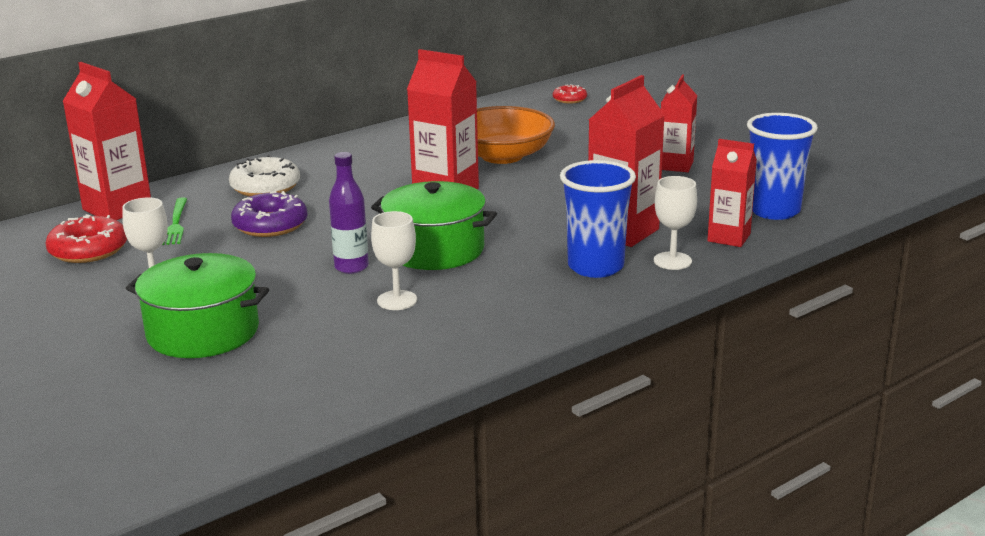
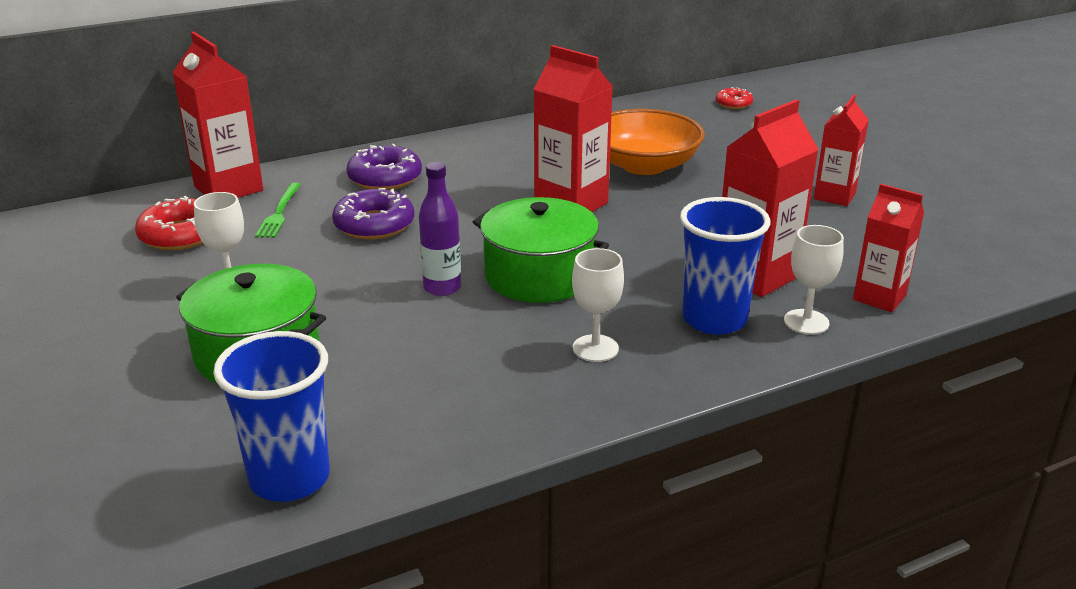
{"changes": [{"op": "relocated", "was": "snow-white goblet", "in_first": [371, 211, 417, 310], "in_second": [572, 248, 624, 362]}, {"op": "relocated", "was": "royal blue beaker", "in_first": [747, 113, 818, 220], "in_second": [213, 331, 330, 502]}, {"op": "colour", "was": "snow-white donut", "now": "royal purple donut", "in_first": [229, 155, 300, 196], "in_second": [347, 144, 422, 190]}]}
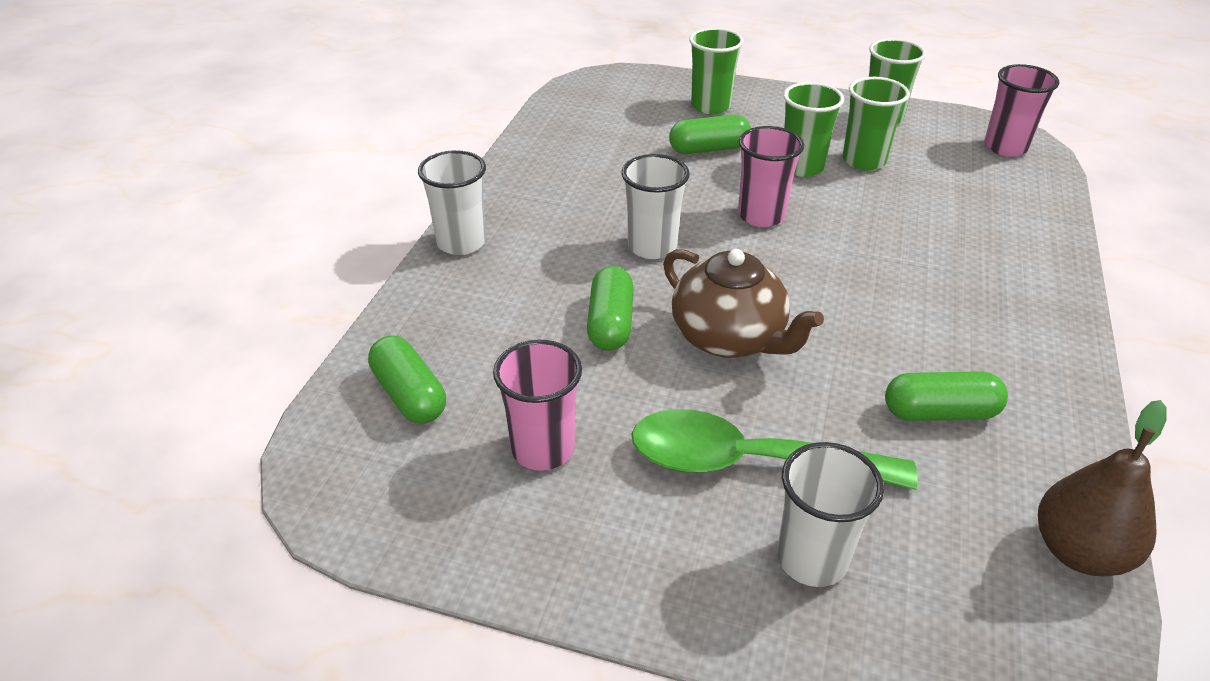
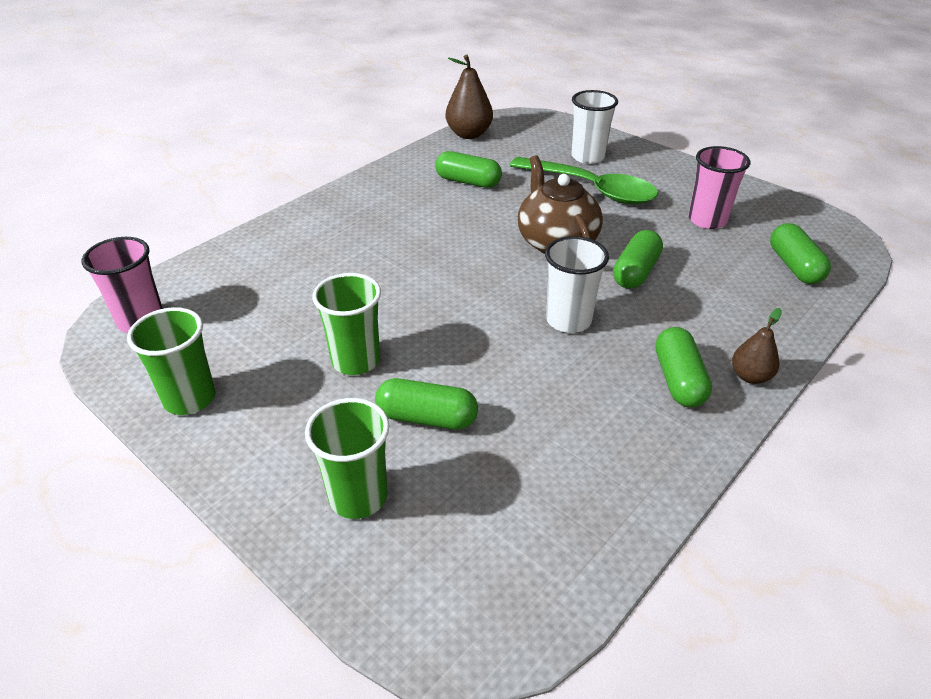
{"changes": [{"op": "missing", "was": "rose-pink beaker", "in_first": [738, 126, 804, 227]}, {"op": "missing", "was": "green beaker", "in_first": [843, 77, 910, 171]}, {"op": "appeared", "now": "green pill shape", "in_second": [655, 327, 712, 407]}, {"op": "exchanged", "was": "snow-white beaker", "now": "dark brown pear", "in_first": [418, 150, 486, 255], "in_second": [732, 308, 782, 384]}]}
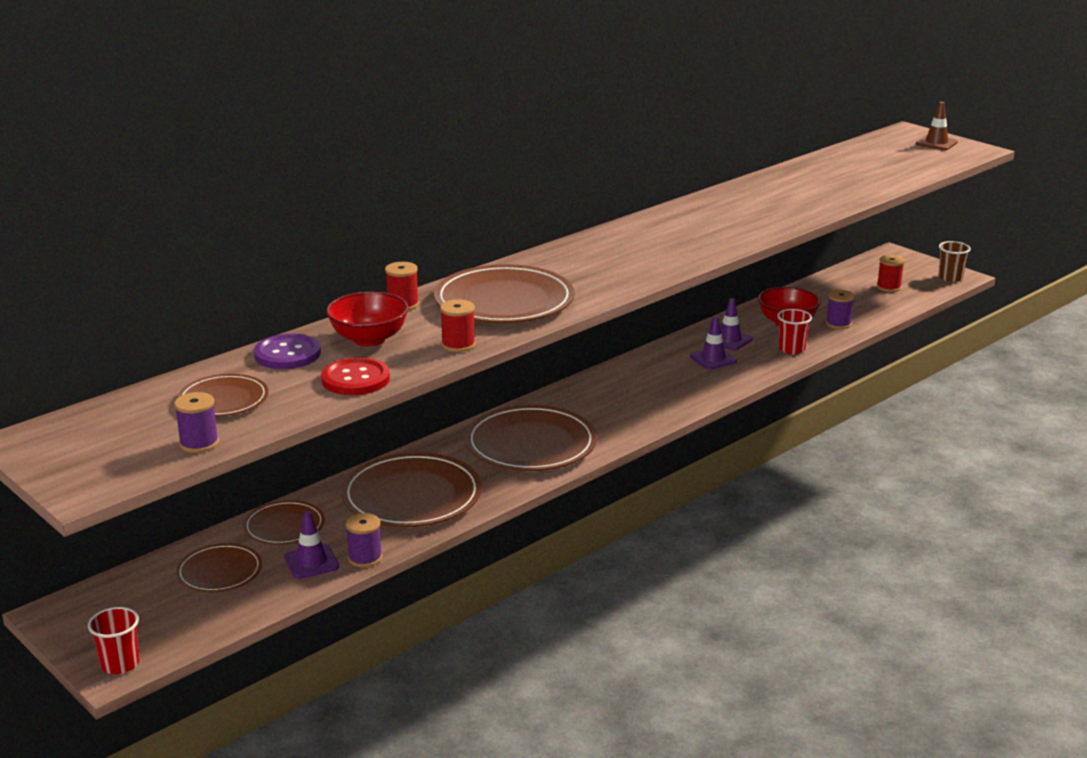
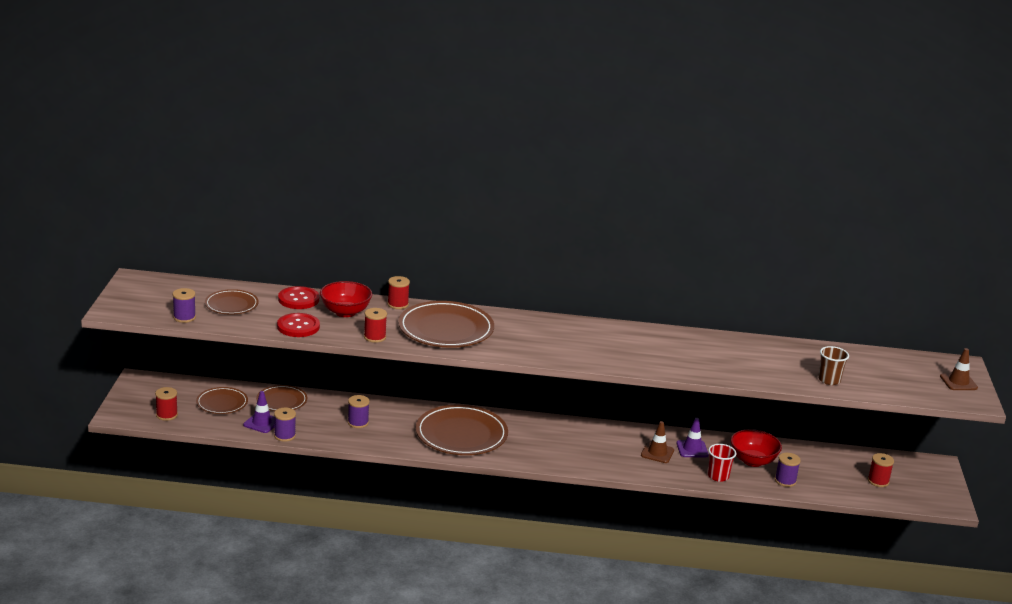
{"changes": [{"op": "missing", "was": "crimson beaker", "in_first": [88, 607, 140, 674]}, {"op": "appeared", "now": "crimson spool", "in_second": [155, 387, 178, 421]}, {"op": "relocated", "was": "dark brown beaker", "in_first": [938, 241, 971, 282], "in_second": [818, 346, 849, 385]}, {"op": "exchanged", "was": "dark brown plate", "now": "royal purple spool", "in_first": [341, 452, 482, 527], "in_second": [348, 395, 370, 428]}, {"op": "colour", "was": "royal purple shirt button", "now": "crimson shirt button", "in_first": [254, 334, 321, 369], "in_second": [278, 286, 319, 309]}, {"op": "colour", "was": "royal purple road cone", "now": "dark brown road cone", "in_first": [690, 316, 737, 370], "in_second": [641, 421, 674, 463]}]}
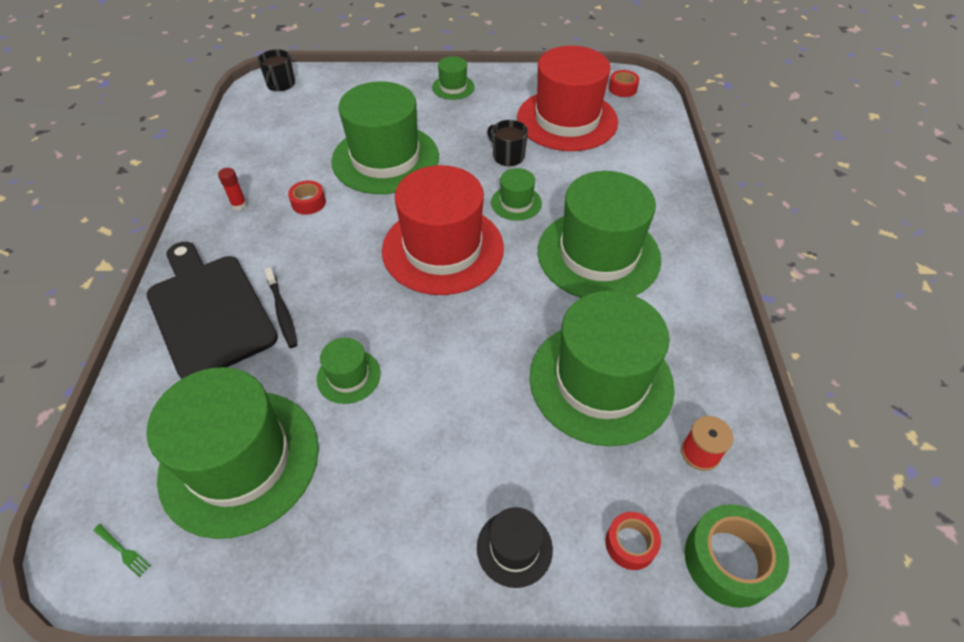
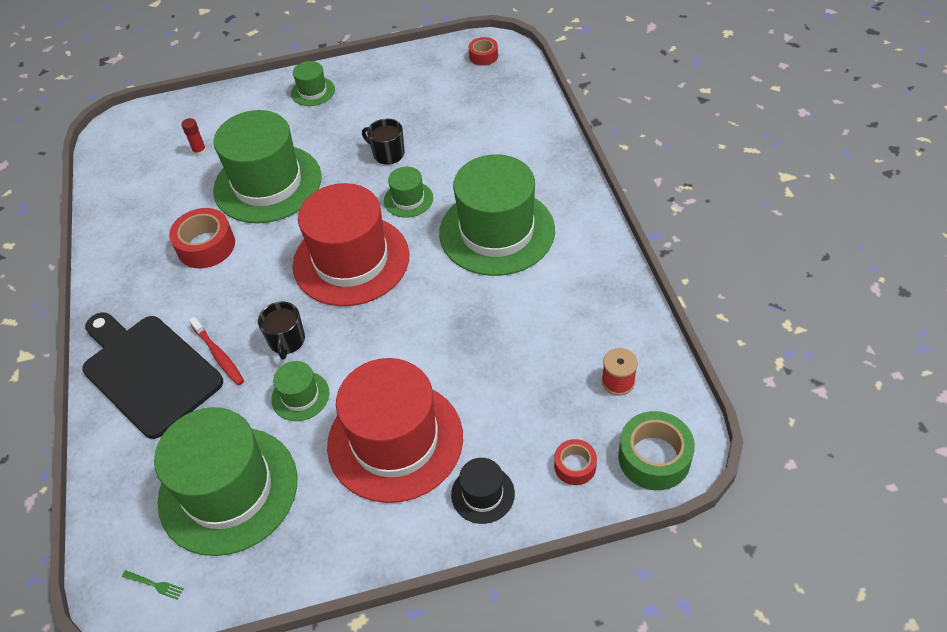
{"changes": [{"op": "missing", "was": "green tall hat", "in_first": [530, 291, 675, 446]}, {"op": "relocated", "was": "crimson glue stick", "in_first": [218, 168, 247, 210], "in_second": [181, 118, 207, 156]}, {"op": "relocated", "was": "jet-black mug", "in_first": [258, 49, 295, 91], "in_second": [258, 302, 305, 360]}, {"op": "relocated", "was": "crimson tall hat", "in_first": [517, 46, 618, 151], "in_second": [327, 358, 463, 503]}, {"op": "colour", "was": "jet-black dental brush", "now": "crimson dental brush", "in_first": [264, 267, 298, 348], "in_second": [189, 317, 244, 385]}, {"op": "size", "was": "crimson sticky tape", "in_first": [288, 180, 326, 215], "in_second": [169, 208, 235, 268], "ratio": 1.71}]}
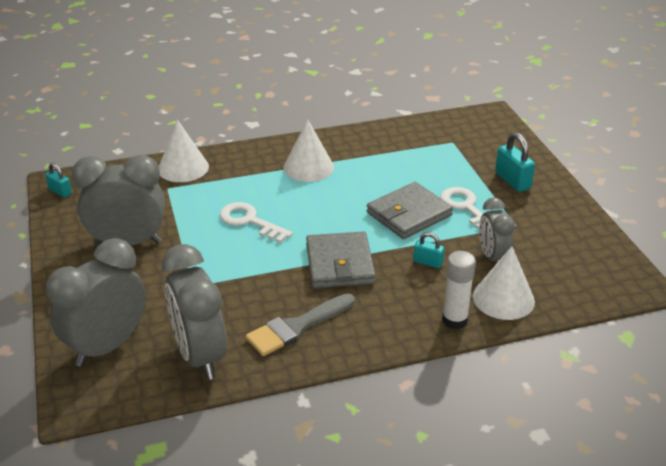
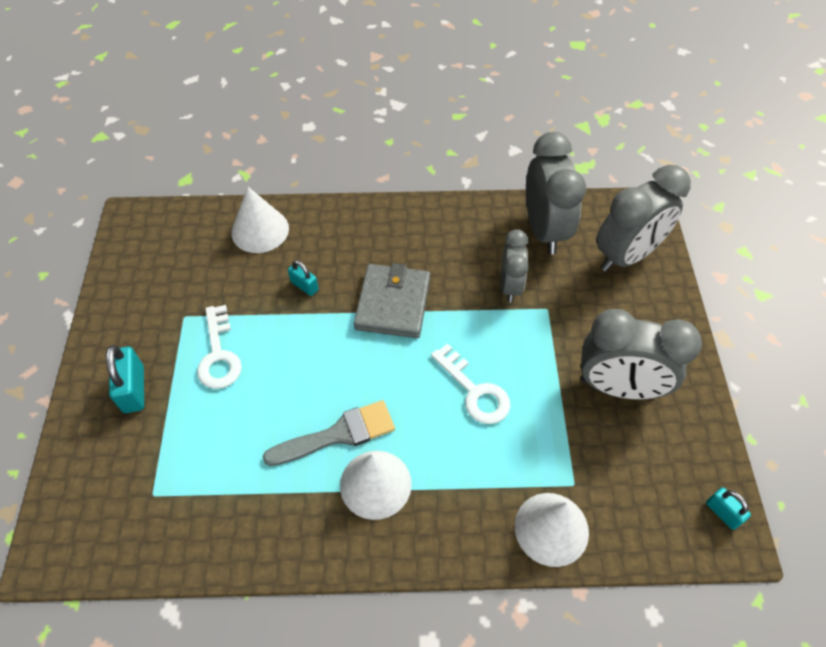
{"changes": [{"op": "missing", "was": "gray card wallet", "in_first": [367, 182, 453, 239]}, {"op": "missing", "was": "snow-white glue stick", "in_first": [442, 251, 476, 329]}, {"op": "relocated", "was": "gray paintbrush", "in_first": [246, 293, 355, 356], "in_second": [263, 400, 395, 466]}, {"op": "relocated", "was": "gray bedside clock", "in_first": [479, 197, 515, 264], "in_second": [501, 229, 529, 303]}]}
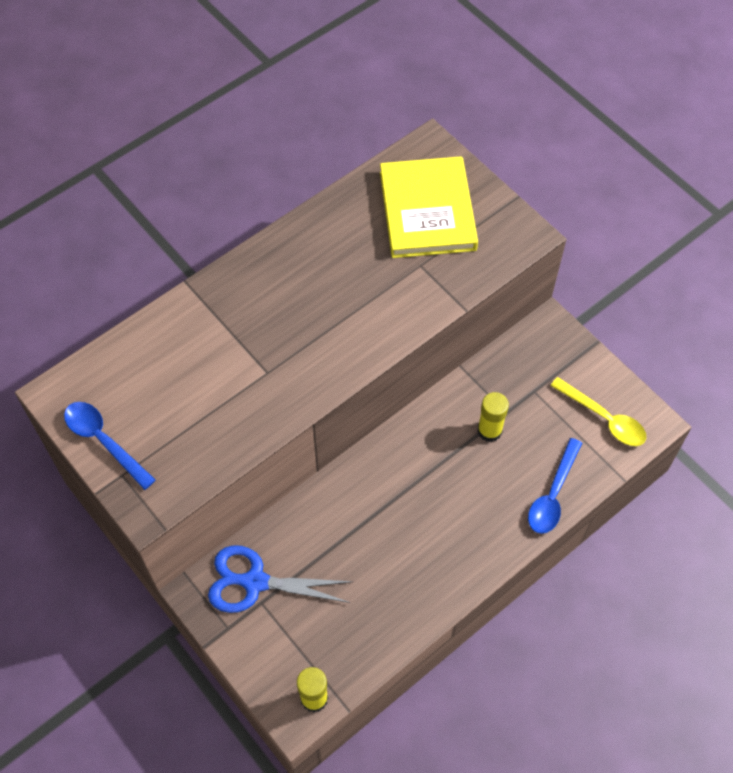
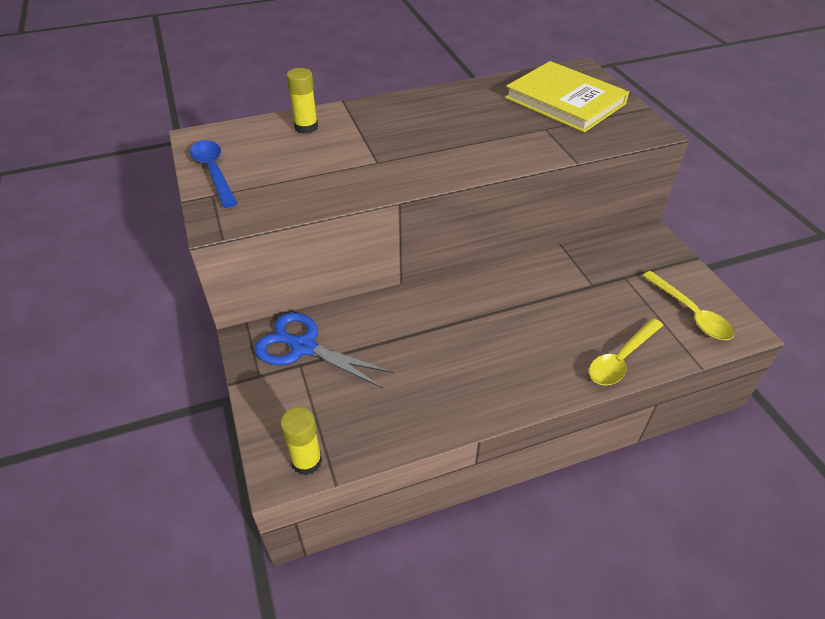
{"changes": [{"op": "relocated", "was": "golden glue stick", "in_first": [478, 392, 509, 442], "in_second": [286, 68, 318, 134]}, {"op": "colour", "was": "royal blue teaspoon", "now": "golden teaspoon", "in_first": [528, 438, 582, 534], "in_second": [589, 318, 664, 385]}, {"op": "spun", "was": "golden hardback", "in_first": [380, 156, 478, 258], "in_second": [505, 61, 629, 133], "clockwise": -60}]}
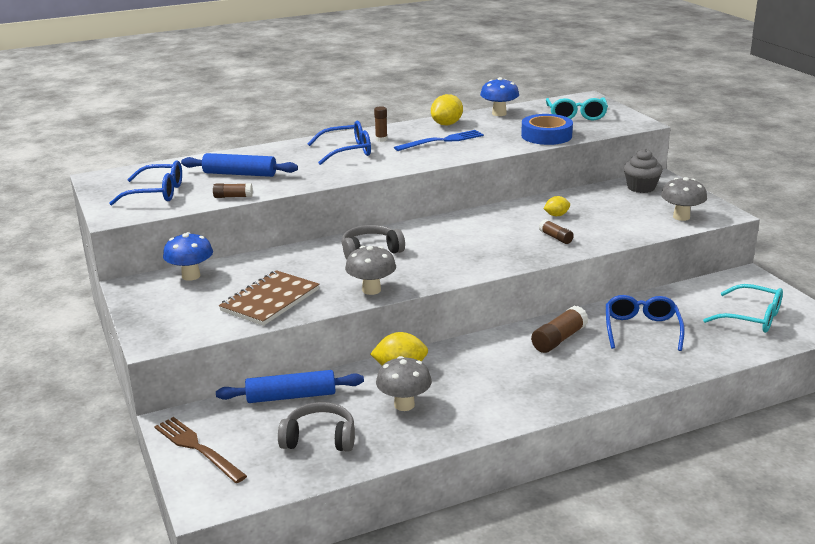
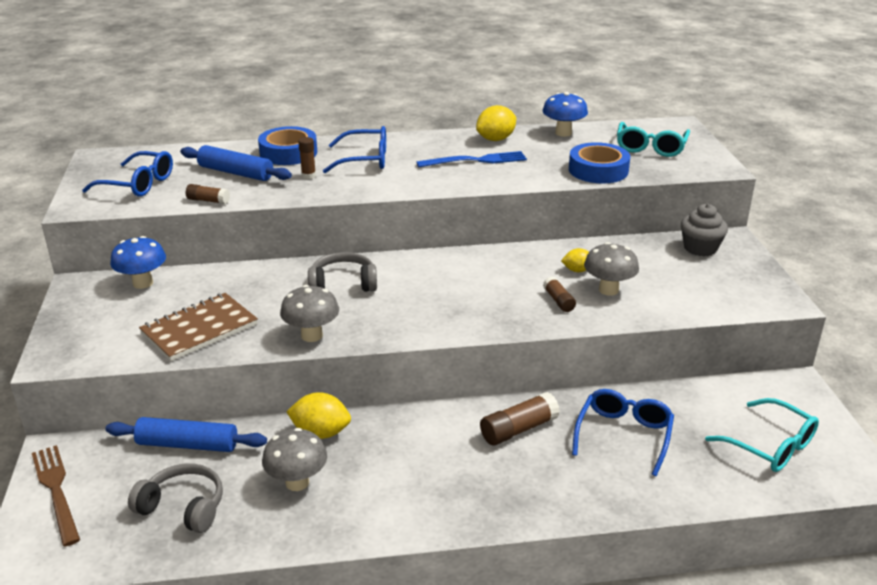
{"changes": [{"op": "appeared", "now": "royal blue sticky tape", "in_second": [258, 126, 317, 165]}, {"op": "relocated", "was": "dark brown glue stick", "in_first": [374, 106, 388, 142], "in_second": [298, 137, 316, 179]}, {"op": "relocated", "was": "gray toadstool", "in_first": [661, 177, 707, 221], "in_second": [584, 242, 639, 296]}]}
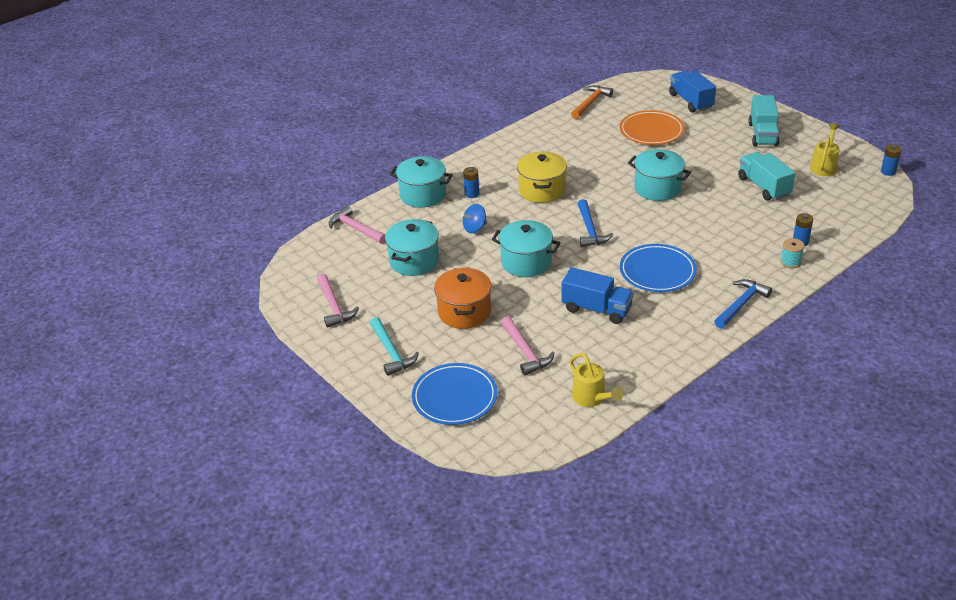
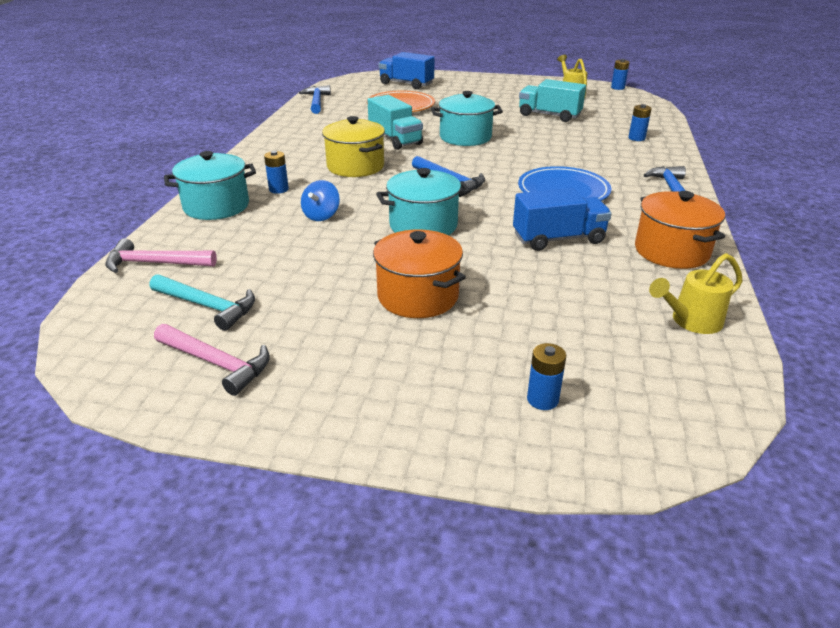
{"changes": [{"op": "missing", "was": "turquoise pot", "in_first": [385, 219, 439, 276]}, {"op": "missing", "was": "rose-pink claw hammer", "in_first": [501, 316, 555, 375]}, {"op": "missing", "was": "turquoise spool", "in_first": [780, 238, 804, 269]}, {"op": "appeared", "now": "orange pot", "in_second": [635, 191, 725, 269]}, {"op": "relocated", "was": "turquoise claw hammer", "in_first": [370, 317, 419, 376], "in_second": [150, 274, 255, 331]}, {"op": "relocated", "was": "turquoise toy truck", "in_first": [749, 95, 779, 146], "in_second": [368, 95, 423, 150]}, {"op": "exchanged", "was": "royal blue plate", "now": "royal blue battery", "in_first": [412, 363, 497, 425], "in_second": [527, 343, 566, 410]}, {"op": "colour", "was": "orange claw hammer", "now": "royal blue claw hammer", "in_first": [571, 85, 613, 119], "in_second": [299, 85, 331, 114]}, {"op": "spun", "was": "golden watering pot", "in_first": [570, 353, 623, 407], "in_second": [649, 253, 742, 334], "clockwise": 135}]}
